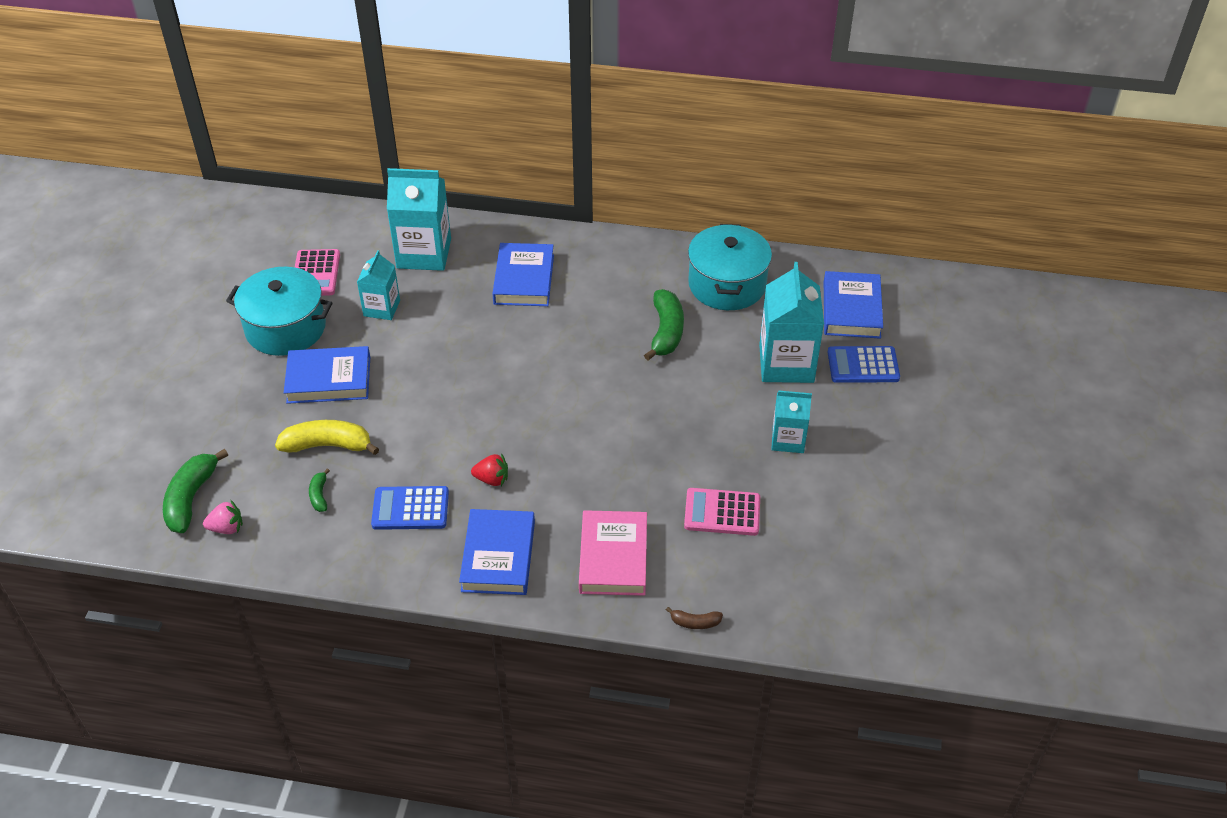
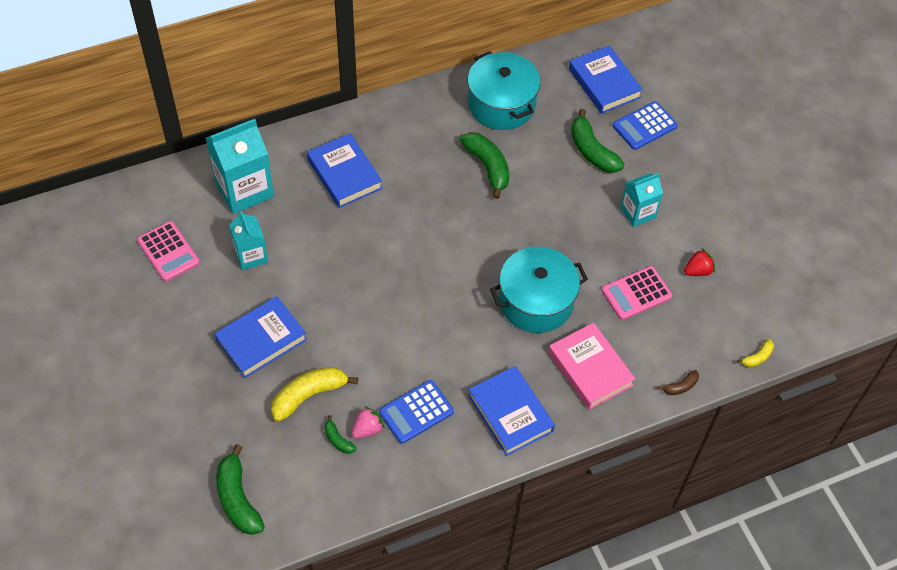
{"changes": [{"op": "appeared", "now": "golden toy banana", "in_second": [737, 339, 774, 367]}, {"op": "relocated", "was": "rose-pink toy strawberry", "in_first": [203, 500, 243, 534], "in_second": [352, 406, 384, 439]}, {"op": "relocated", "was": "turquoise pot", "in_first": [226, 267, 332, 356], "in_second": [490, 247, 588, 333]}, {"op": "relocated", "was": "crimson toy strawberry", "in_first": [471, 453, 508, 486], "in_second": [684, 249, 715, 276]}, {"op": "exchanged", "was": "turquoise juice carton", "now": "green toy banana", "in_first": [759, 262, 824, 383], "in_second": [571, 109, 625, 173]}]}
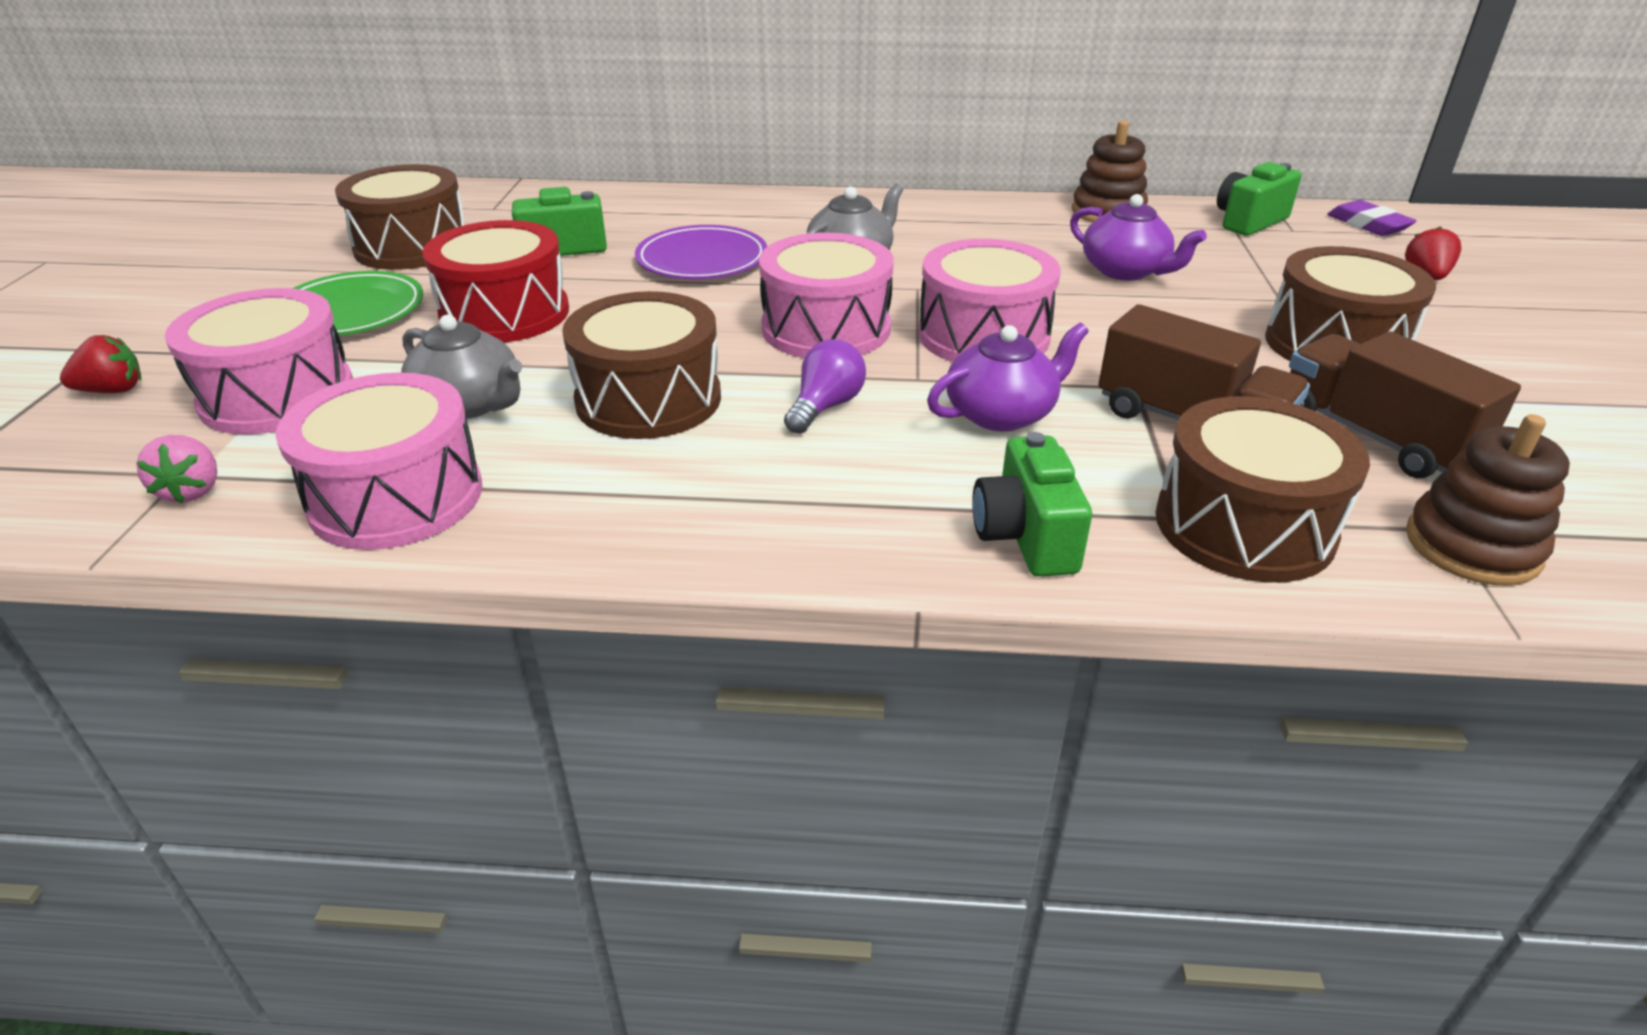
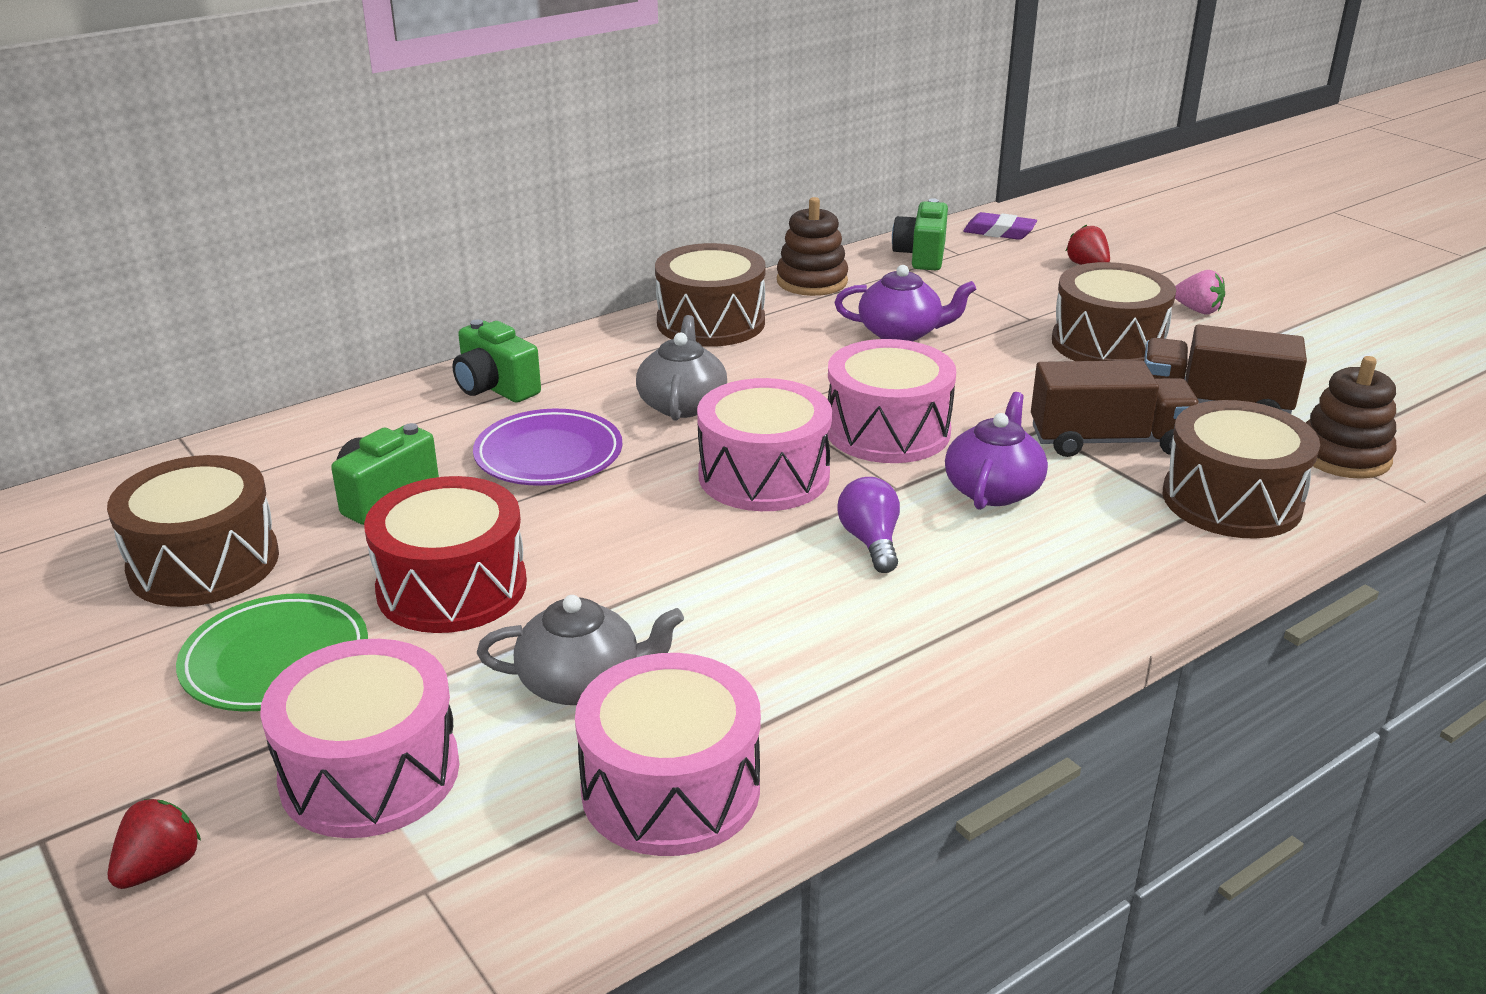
{"changes": [{"op": "relocated", "was": "rose-pink toy strawberry", "in_first": [136, 435, 217, 503], "in_second": [1175, 270, 1225, 314]}, {"op": "relocated", "was": "dark brown toy drum", "in_first": [562, 291, 721, 439], "in_second": [655, 243, 766, 347]}, {"op": "relocated", "was": "green compact camera", "in_first": [972, 432, 1092, 577], "in_second": [453, 319, 541, 403]}]}
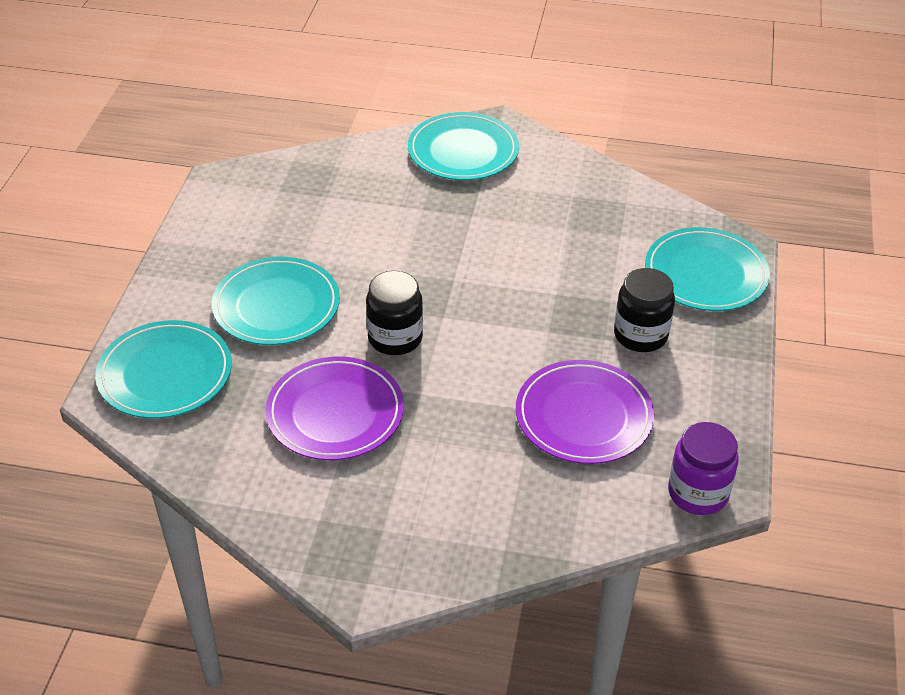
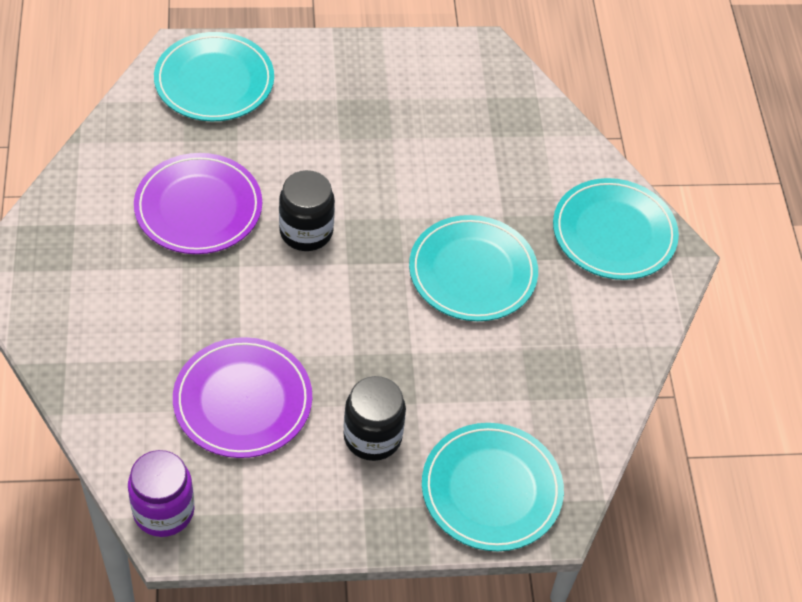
{"changes": [{"op": "relocated", "was": "turquoise plate", "in_first": [212, 257, 340, 345], "in_second": [409, 215, 538, 321]}]}
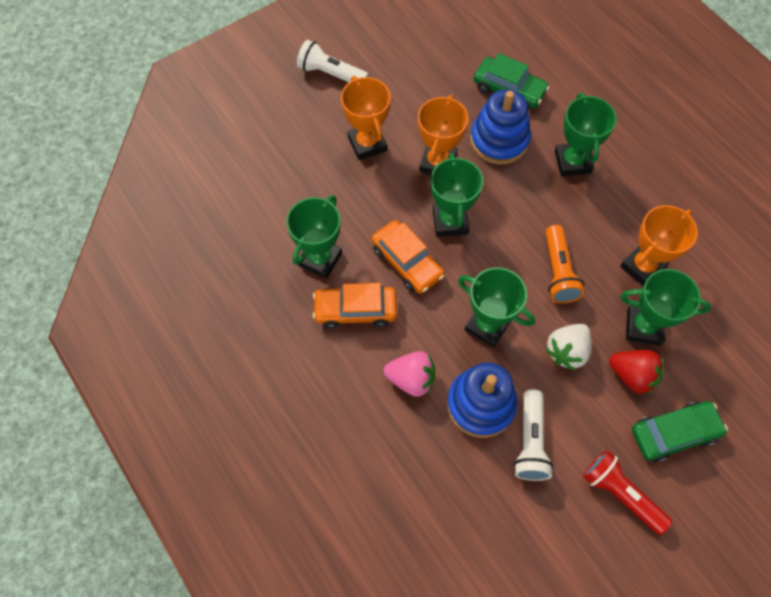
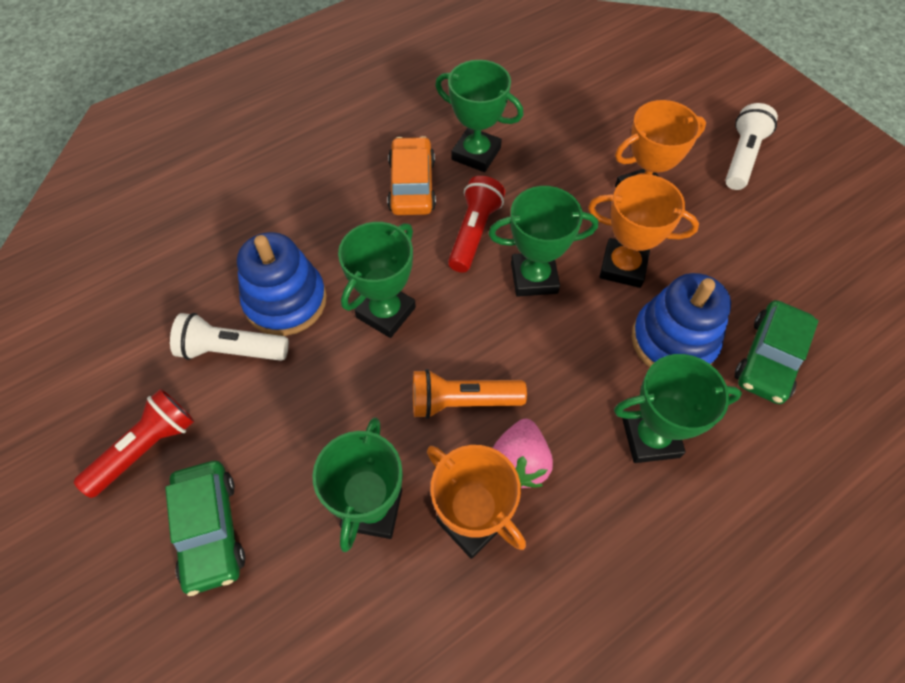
{"changes": [{"op": "missing", "was": "snow-white toy strawberry", "in_first": [546, 324, 591, 370]}, {"op": "missing", "was": "crimson toy strawberry", "in_first": [609, 350, 663, 395]}, {"op": "relocated", "was": "rose-pink toy strawberry", "in_first": [384, 351, 435, 397], "in_second": [493, 419, 553, 488]}, {"op": "exchanged", "was": "orange car", "now": "crimson torch", "in_first": [371, 220, 444, 294], "in_second": [448, 176, 505, 273]}]}
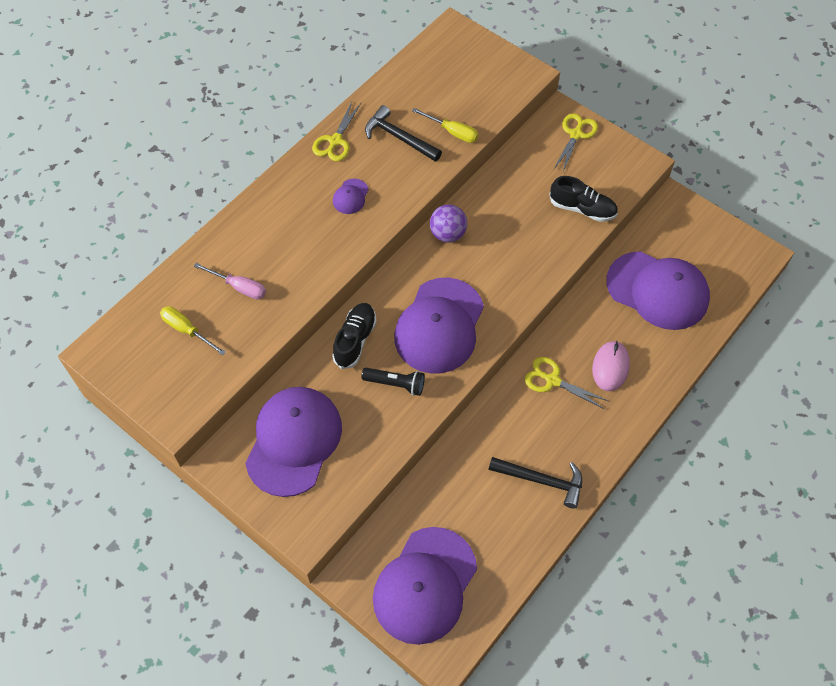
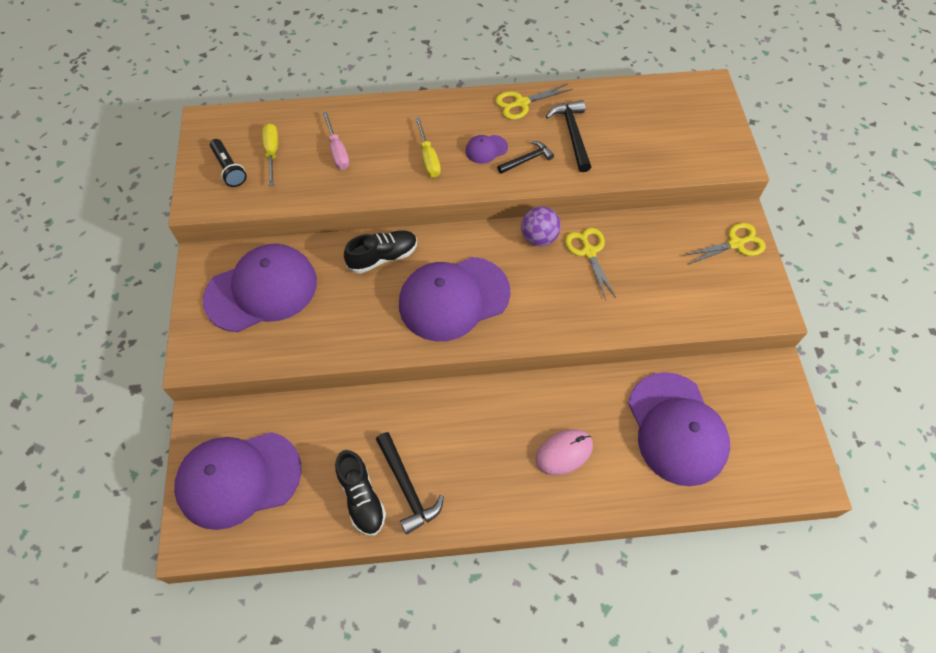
{"changes": [{"op": "appeared", "now": "jet-black claw hammer", "in_second": [497, 141, 554, 174]}, {"op": "relocated", "was": "jet-black torch", "in_first": [361, 368, 425, 396], "in_second": [210, 139, 247, 187]}, {"op": "relocated", "was": "golden flat screwdriver", "in_first": [412, 108, 479, 143], "in_second": [415, 117, 441, 177]}, {"op": "relocated", "was": "golden pair of scissors", "in_first": [525, 357, 608, 409], "in_second": [565, 228, 616, 300]}, {"op": "relocated", "was": "jet-black lace-up shoe", "in_first": [549, 176, 618, 222], "in_second": [335, 450, 386, 536]}]}
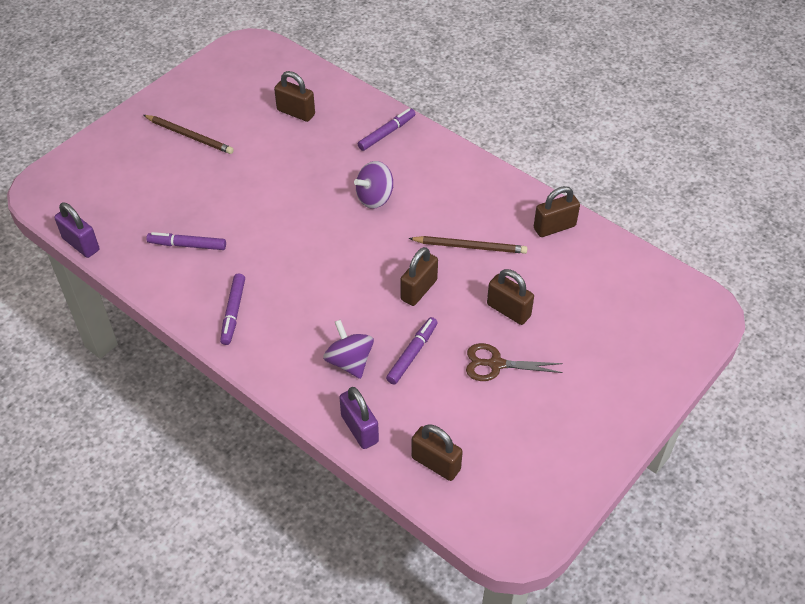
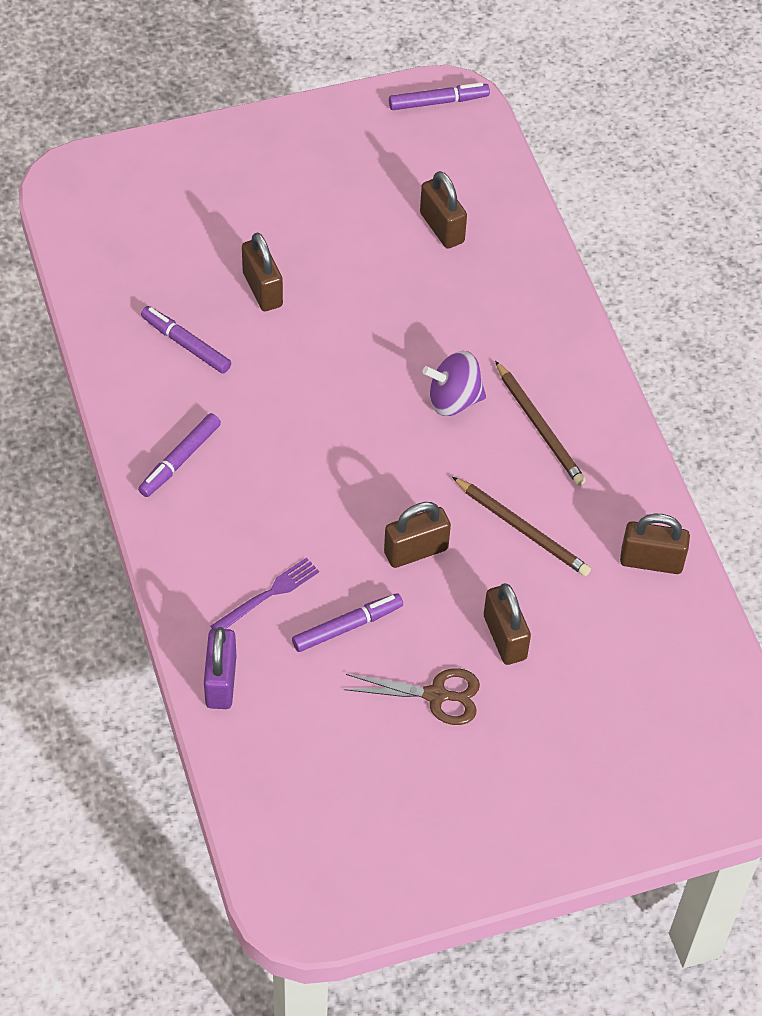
{"changes": [{"op": "missing", "was": "royal purple small lock", "in_first": [54, 203, 99, 258]}, {"op": "relocated", "was": "dark brown wooden pencil", "in_first": [143, 115, 234, 154], "in_second": [495, 361, 586, 486]}, {"op": "relocated", "was": "royal purple felt pen", "in_first": [358, 108, 415, 151], "in_second": [389, 82, 490, 110]}, {"op": "relocated", "was": "dark brown small lock", "in_first": [411, 424, 463, 481], "in_second": [242, 232, 283, 311]}, {"op": "exchanged", "was": "royal purple whirligig", "now": "royal purple dinner fork", "in_first": [323, 320, 374, 379], "in_second": [210, 557, 319, 629]}, {"op": "spun", "was": "dark brown pair of scissors", "in_first": [466, 343, 563, 381], "in_second": [344, 668, 480, 725], "clockwise": 150}]}
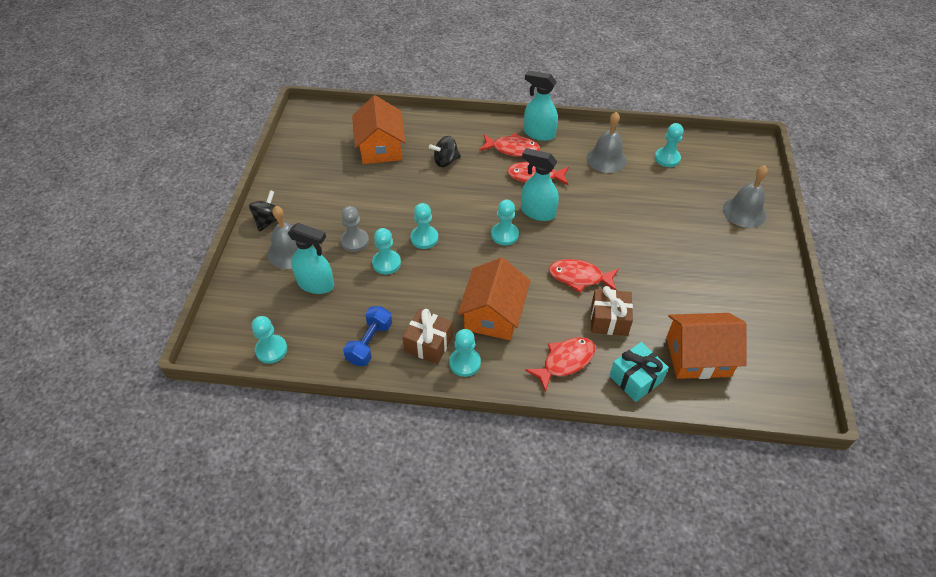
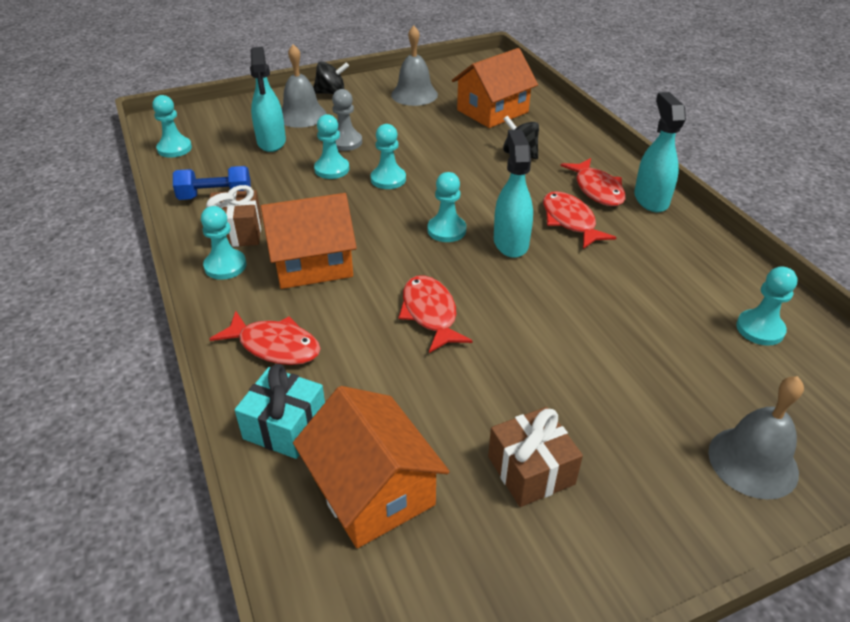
{"changes": [{"op": "relocated", "was": "gray bell", "in_first": [587, 112, 627, 173], "in_second": [391, 26, 438, 106]}, {"op": "relocated", "was": "dark brown present", "in_first": [591, 286, 633, 336], "in_second": [488, 407, 583, 507]}]}
